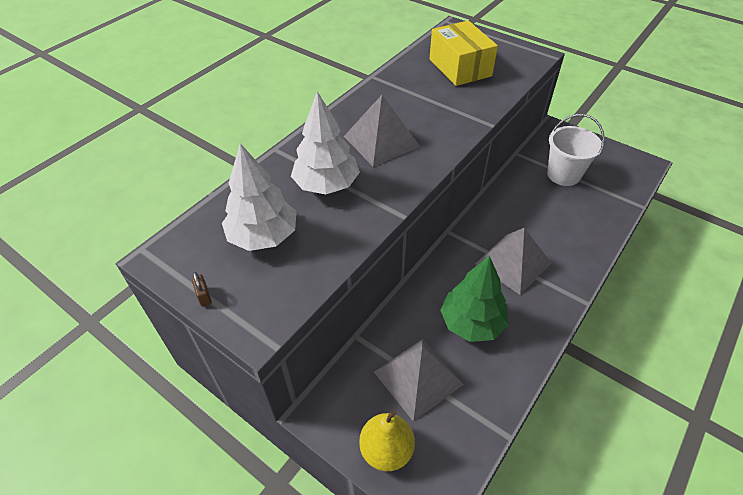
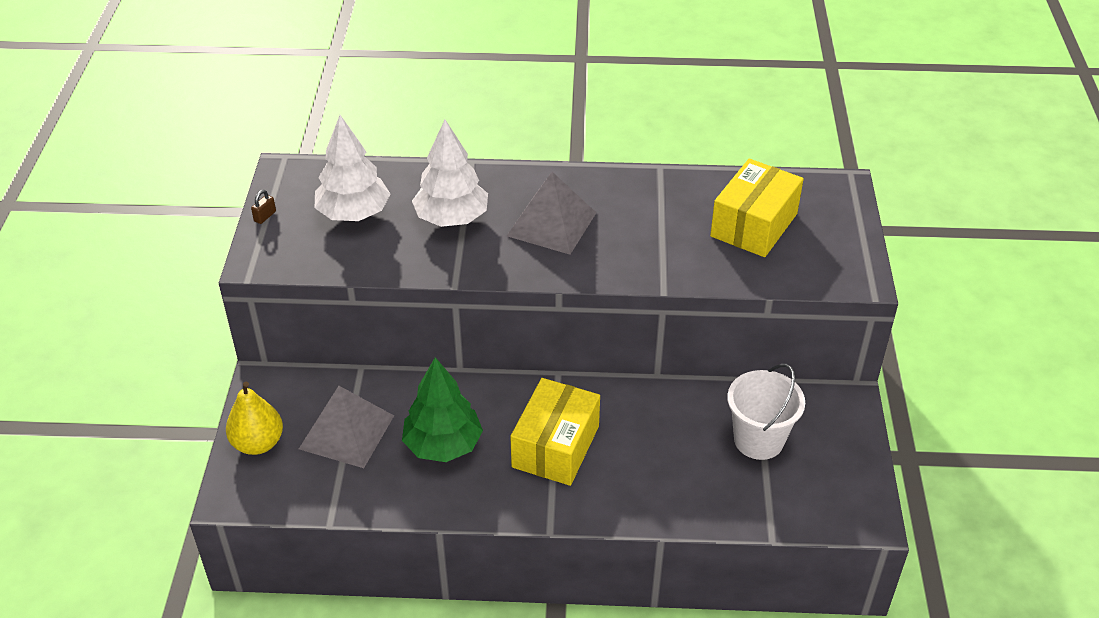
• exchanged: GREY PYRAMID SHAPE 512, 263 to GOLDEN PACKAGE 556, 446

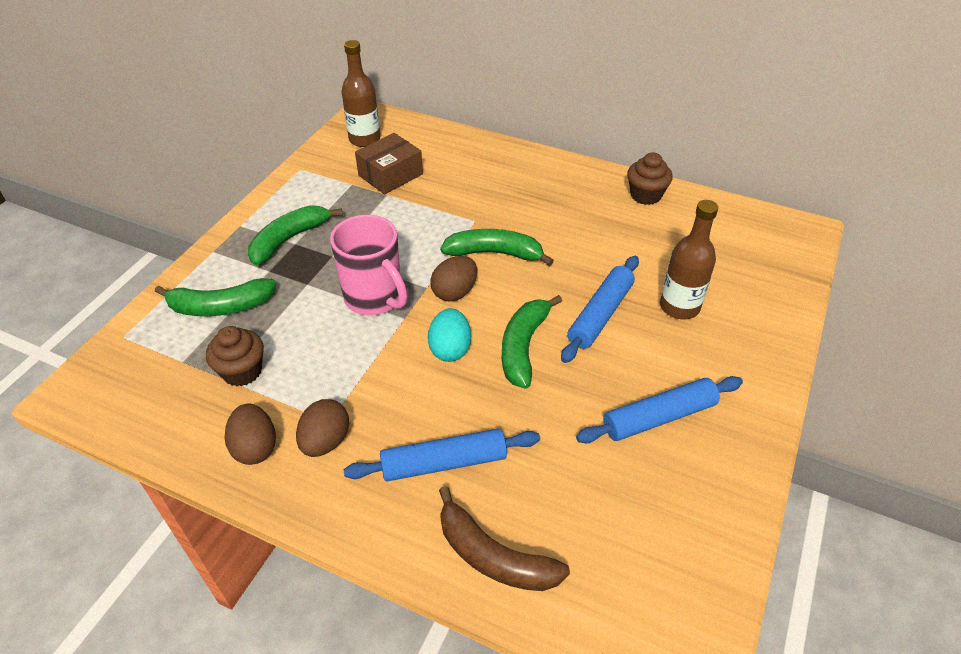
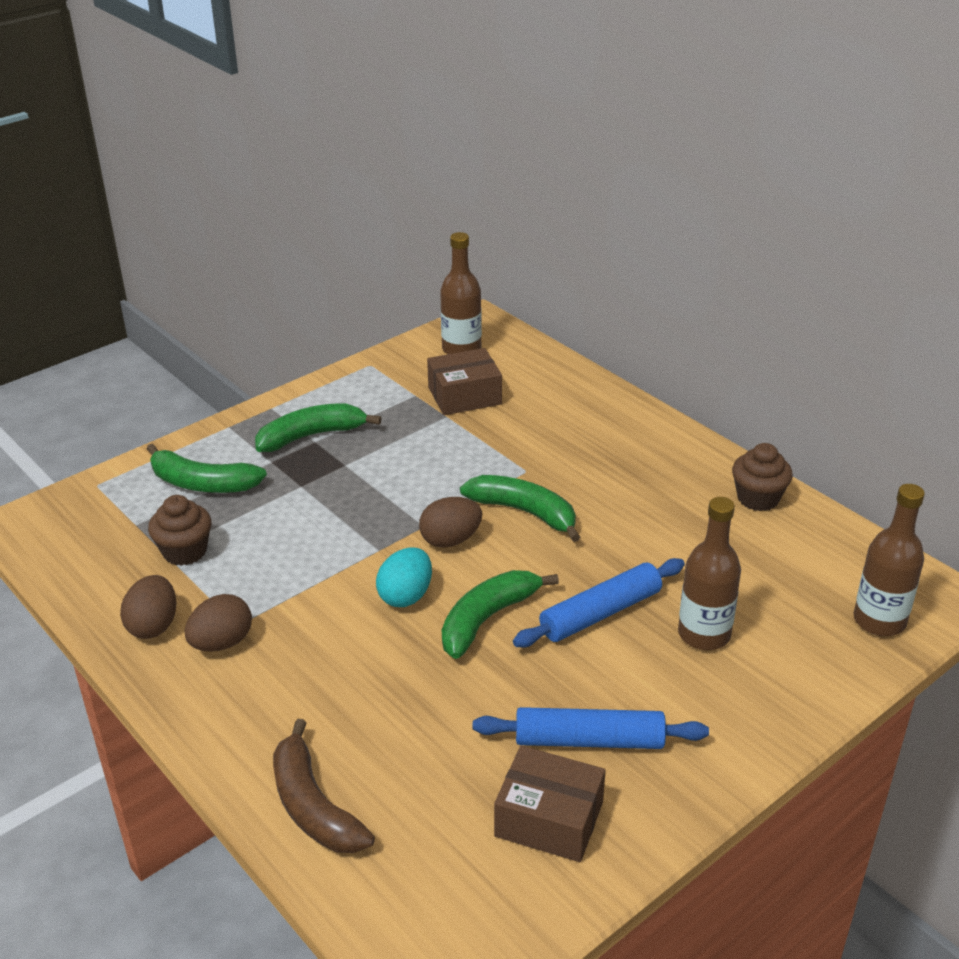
• missing: ROSE-PINK MUG 375, 298
• missing: BLUE DOUGH ROLLER 444, 463
• appeared: DARK BROWN PACKAGE 549, 819
• appeared: DARK BROWN BOTTLE 879, 621

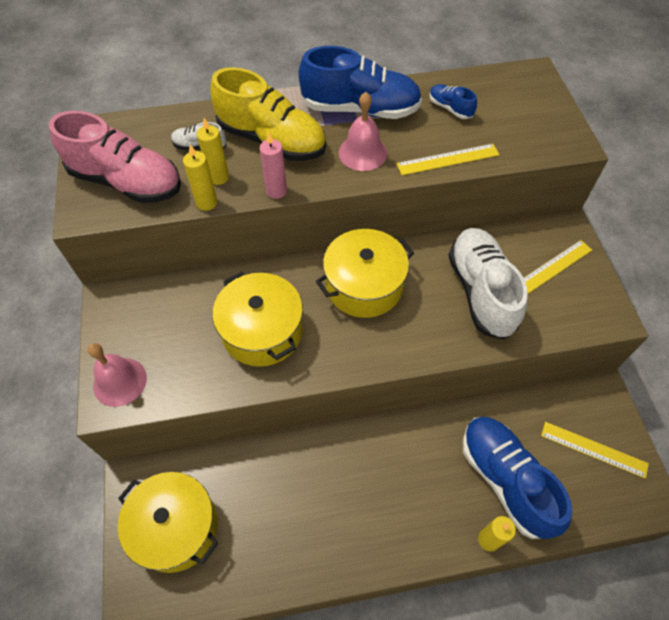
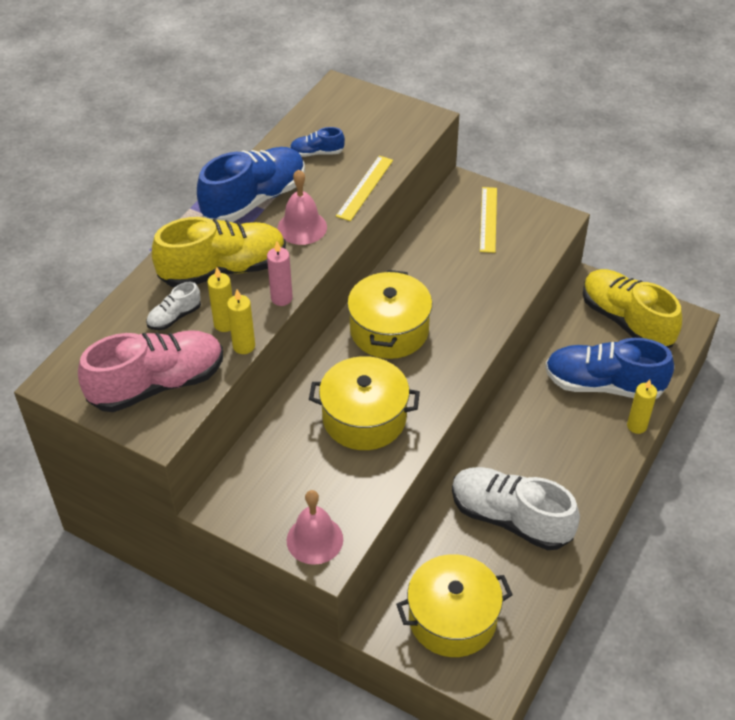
• relocated: WHITE LACE-UP SHOE 481, 291 to 510, 518
• exchanged: GOLDEN MEASURING STICK 593, 449 to GOLDEN LACE-UP SHOE 626, 321

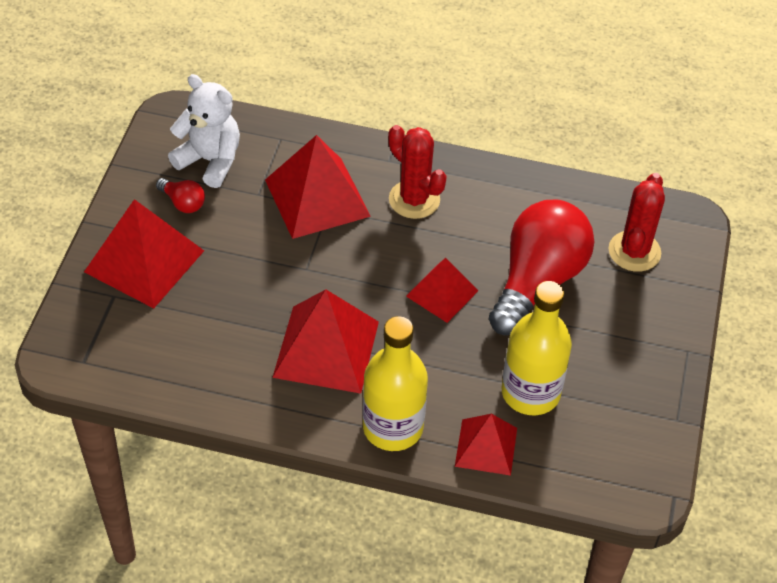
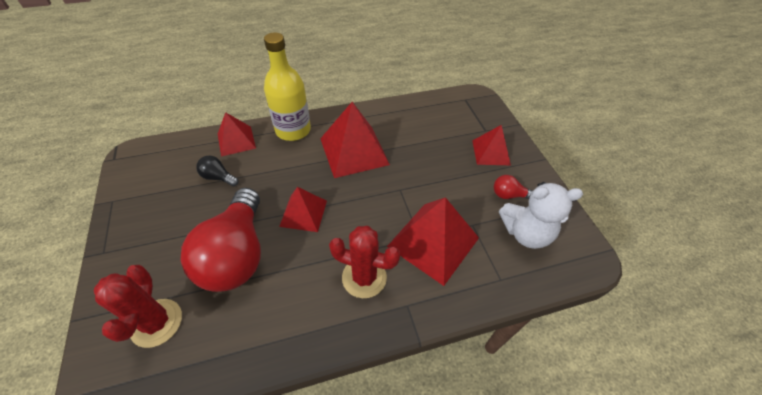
• exchanged: GOLDEN BOTTLE 530, 393 to EBONY BULB 218, 177
• size: RED PYRAMID SHAPE 144, 261 = 491, 152 x0.60

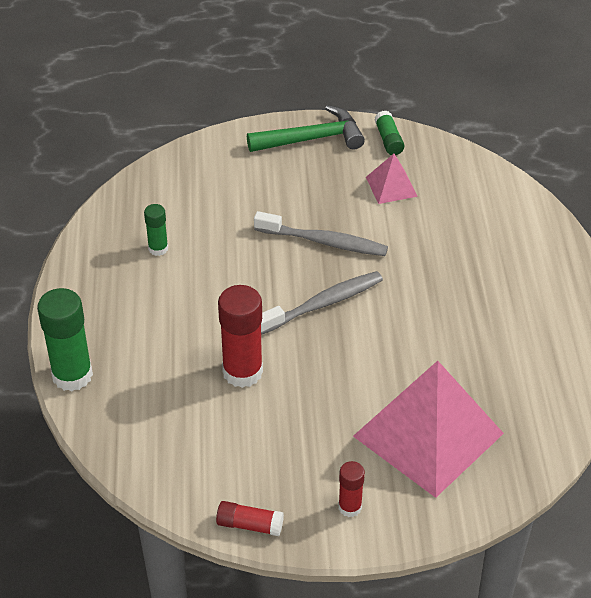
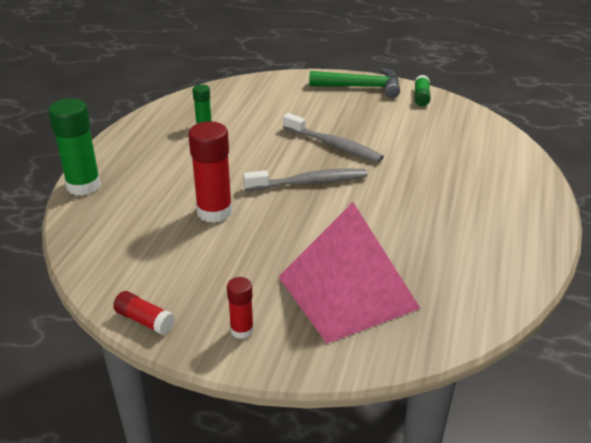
• missing: ROSE-PINK PYRAMID SHAPE 391, 186

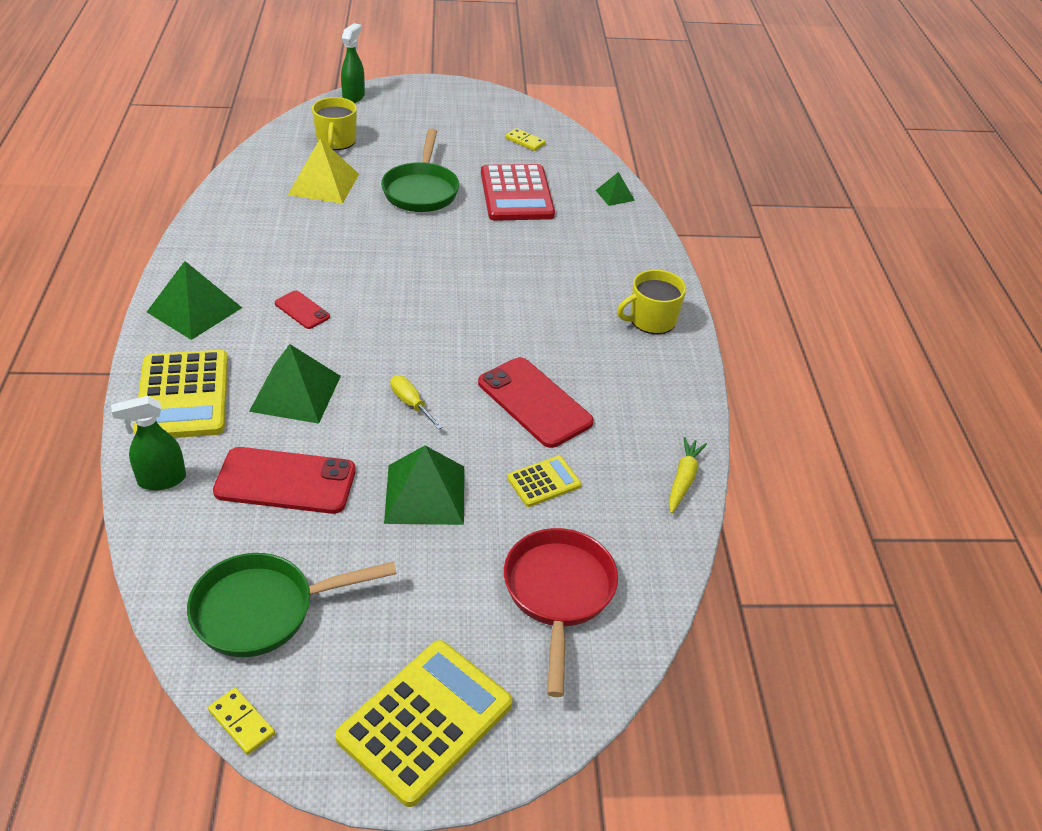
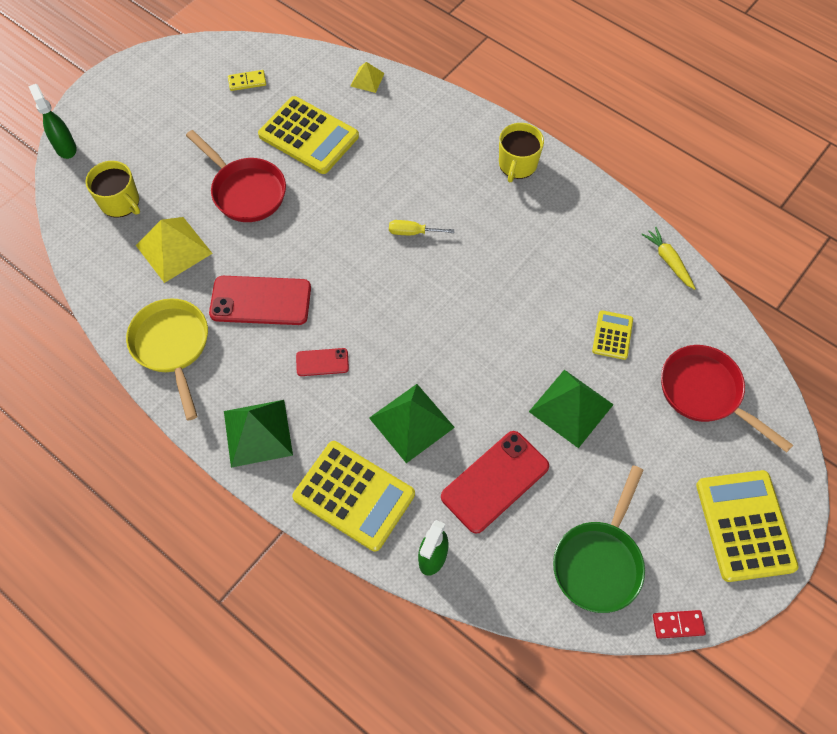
• appeared: GOLDEN SKILLET 172, 347
• relocated: GOLDEN FLAT SCREWDRIVER 411, 403 to 412, 232
• relocated: RED SMARTPHONE 534, 402 to 260, 301
• colour: GOLDEN DOMINO PIECE 242, 722 to RED DOMINO PIECE 678, 624
• colour: EMERALD SKILLET 421, 190 to RED SKILLET 245, 191
• colour: RED CALCULATOR 516, 194 to GOLDEN CALCULATOR 308, 136
• colour: EMERALD PYRAMID SHAPE 615, 195 to GOLDEN PYRAMID SHAPE 367, 79

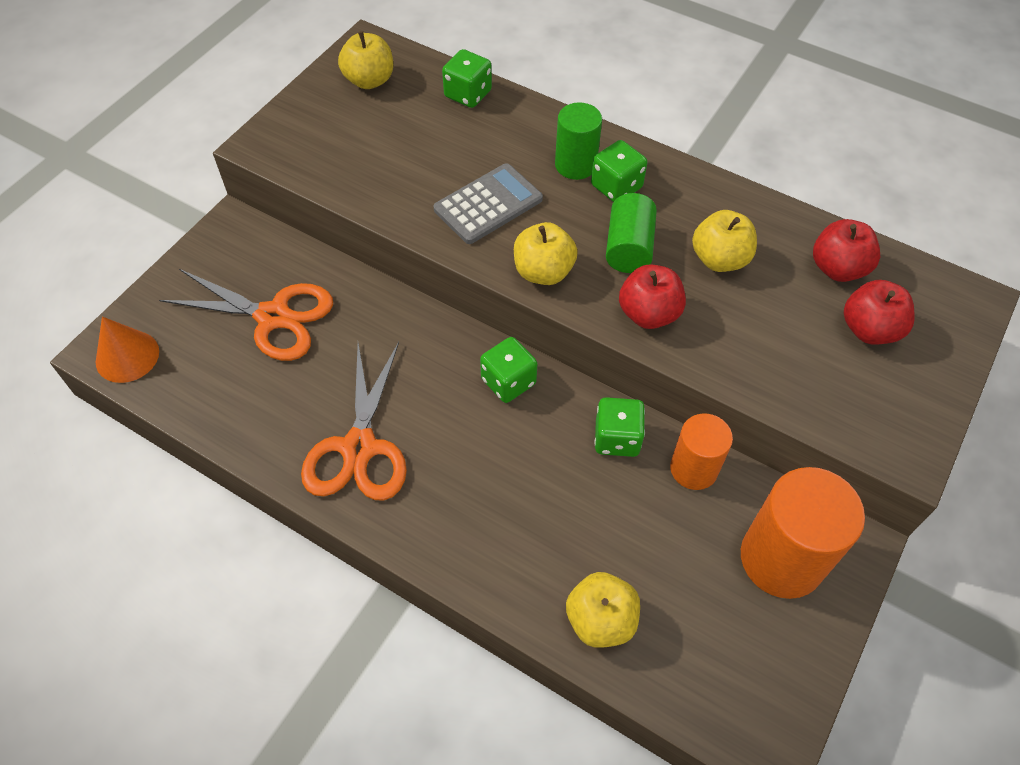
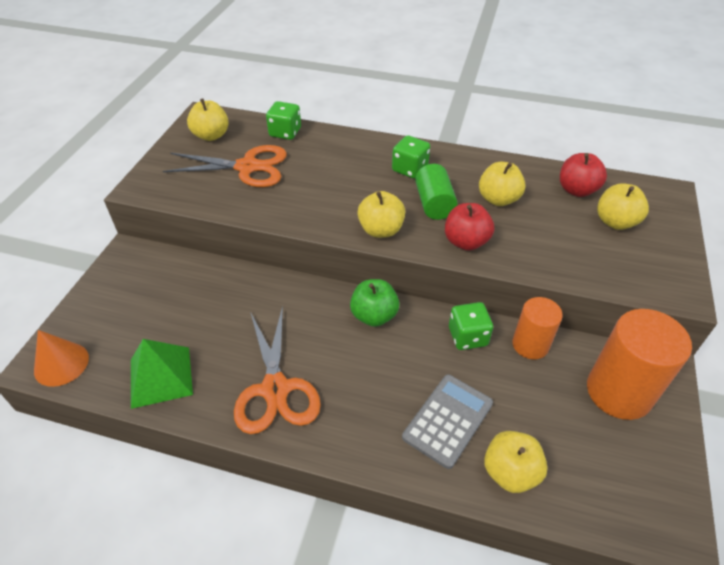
• missing: EMERALD SOLID CYLINDER 575, 165
• appeared: EMERALD PYRAMID SHAPE 161, 376
• relocated: ORANGE-COLOURED PAIR OF SCISSORS 273, 317 to 247, 167
• relocated: GREY CALCULATOR 488, 204 to 448, 420
• exchanged: EMERALD DICE 508, 382 to EMERALD APPLE FRUIT 374, 316
• colour: RED APPLE FRUIT 869, 329 to GOLDEN APPLE FRUIT 615, 222

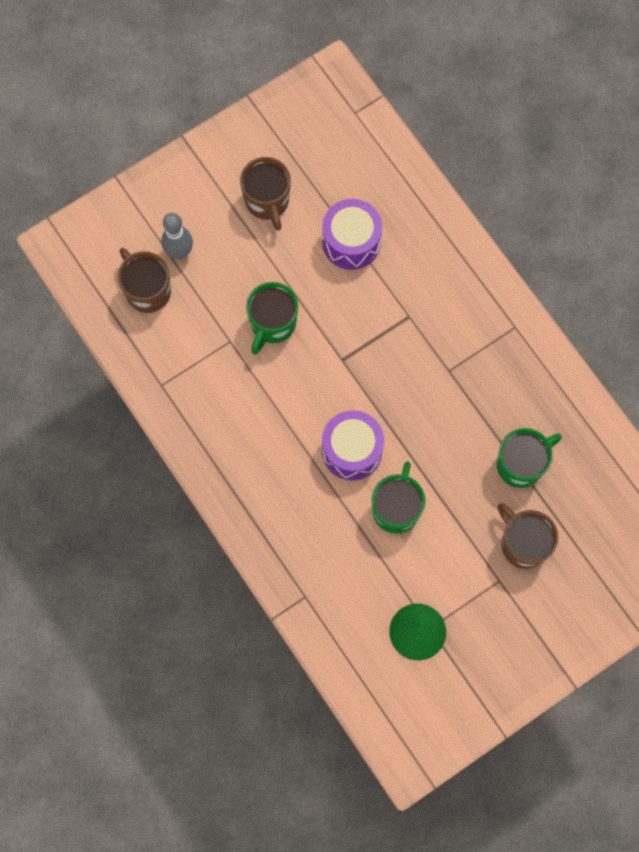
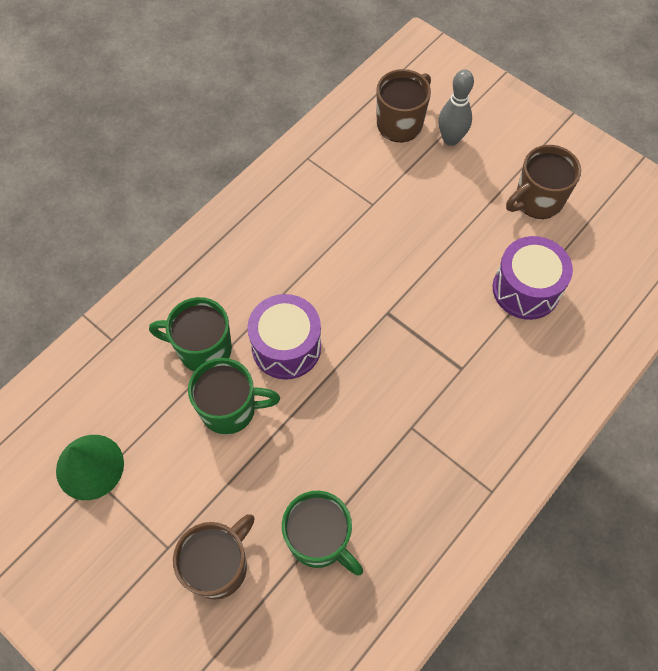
• relocated: EMERALD MUG 272, 324 to 203, 349

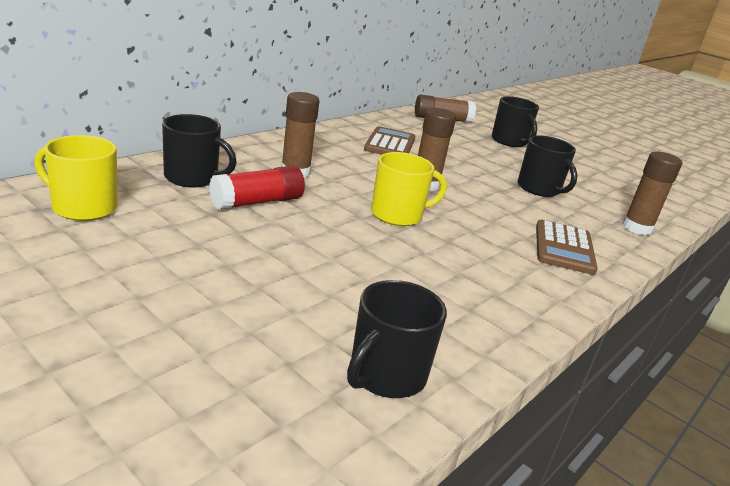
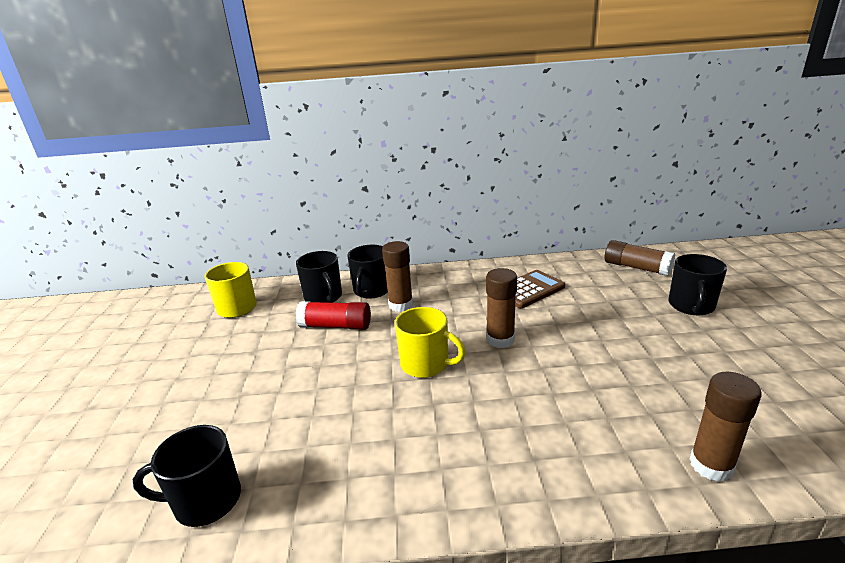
• missing: DARK BROWN CALCULATOR 564, 248
• relocated: EBONY MUG 539, 189 to 371, 290

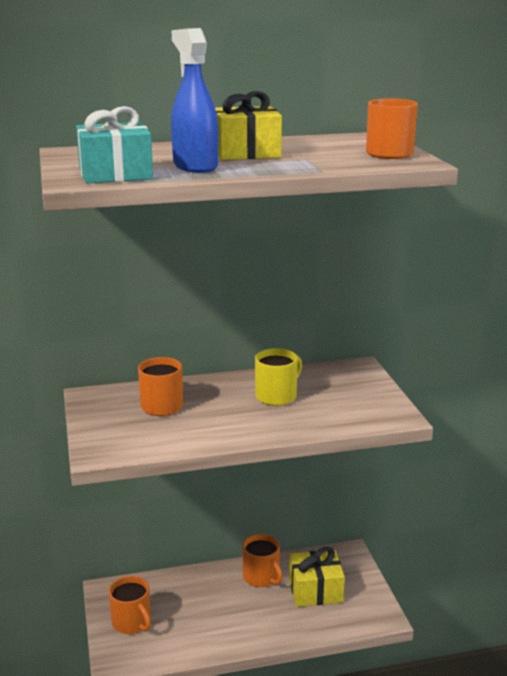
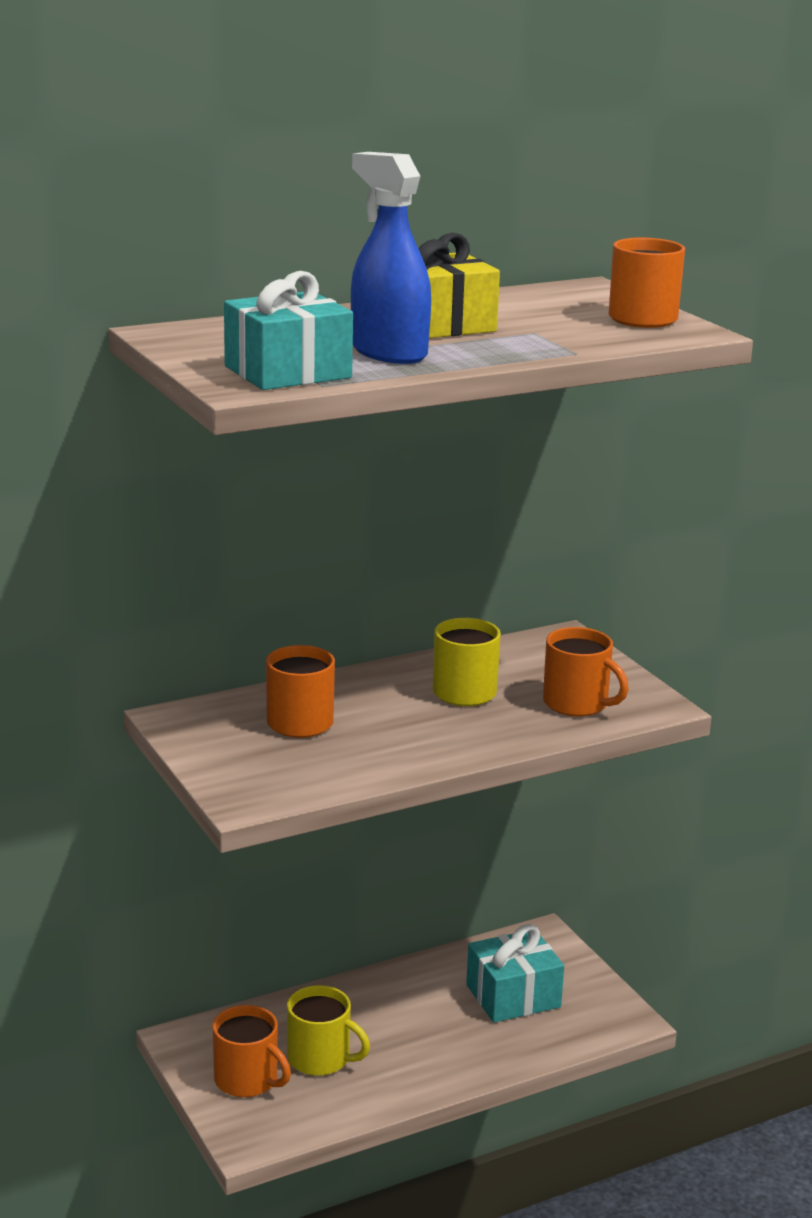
• appeared: GOLDEN MUG 320, 1059
• relocated: ORANGE-COLOURED MUG 262, 577 to 577, 704
• colour: GOLDEN WRAPPED GIFT 315, 590 to AQUA WRAPPED GIFT 513, 996

